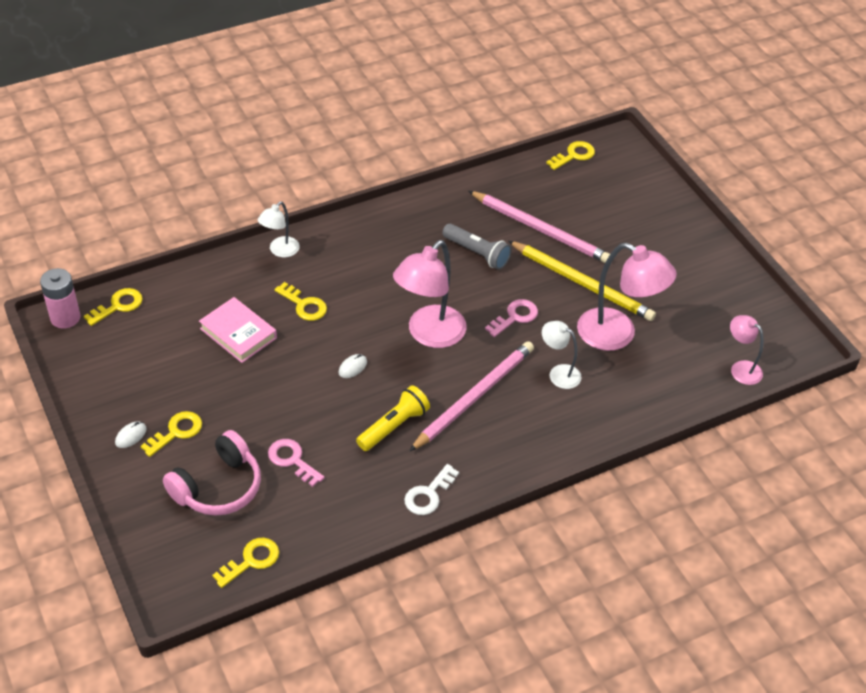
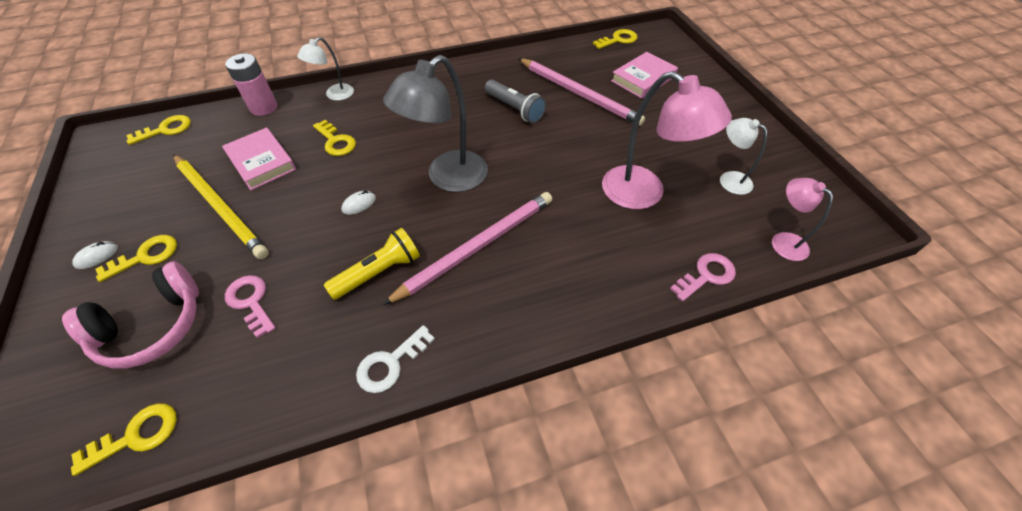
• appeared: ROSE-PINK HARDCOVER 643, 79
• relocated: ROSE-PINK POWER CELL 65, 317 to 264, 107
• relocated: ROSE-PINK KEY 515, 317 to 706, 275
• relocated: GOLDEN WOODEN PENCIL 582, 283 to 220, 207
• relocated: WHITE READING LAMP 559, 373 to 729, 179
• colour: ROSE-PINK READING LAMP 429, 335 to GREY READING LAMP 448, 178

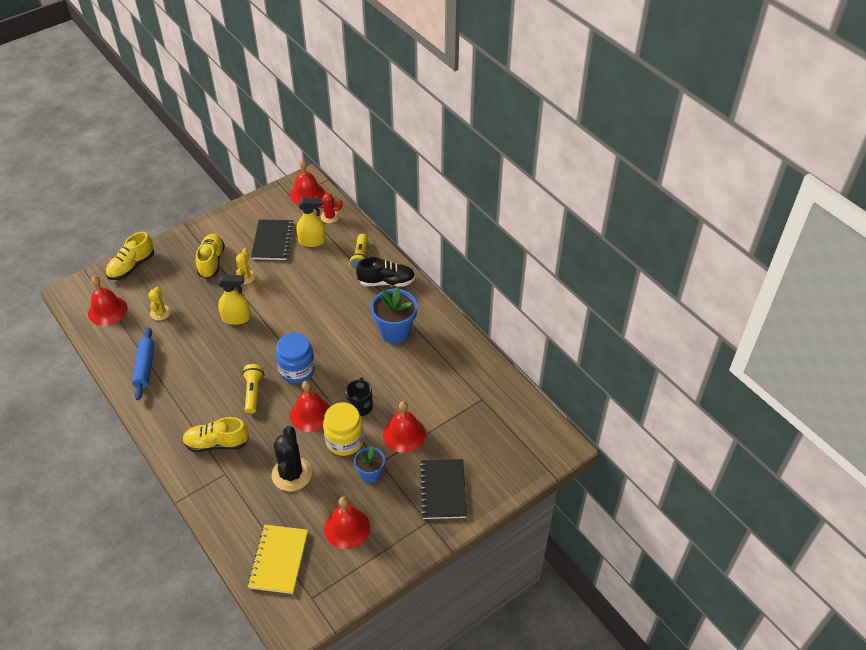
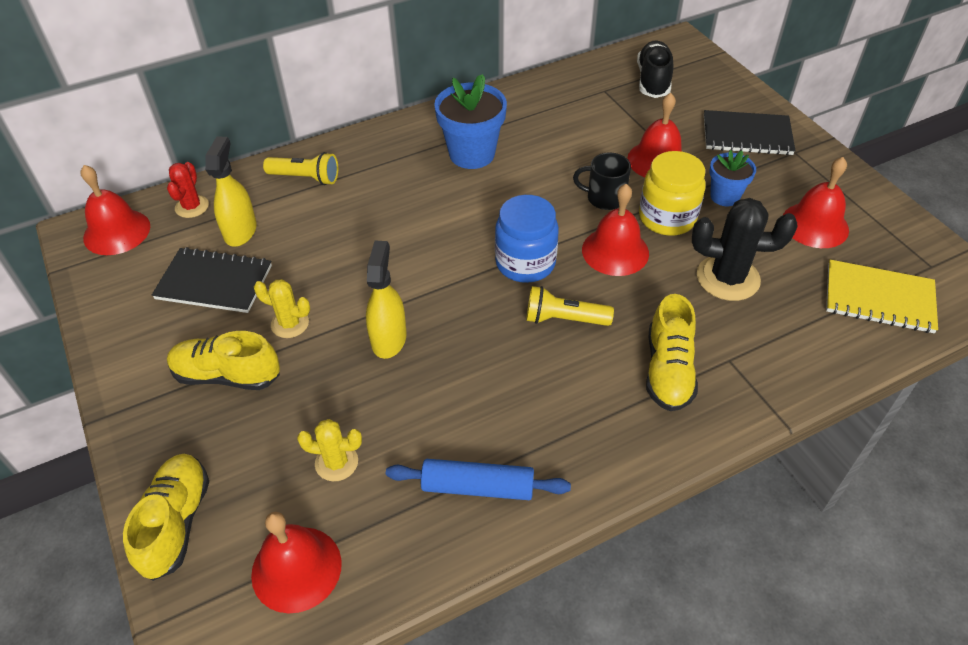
• relocated: EBONY LACE-UP SHOE 386, 282 to 653, 81
• spun: GOLDEN LACE-UP SHOE 131, 266 = 176, 523 135 degrees counterclockwise

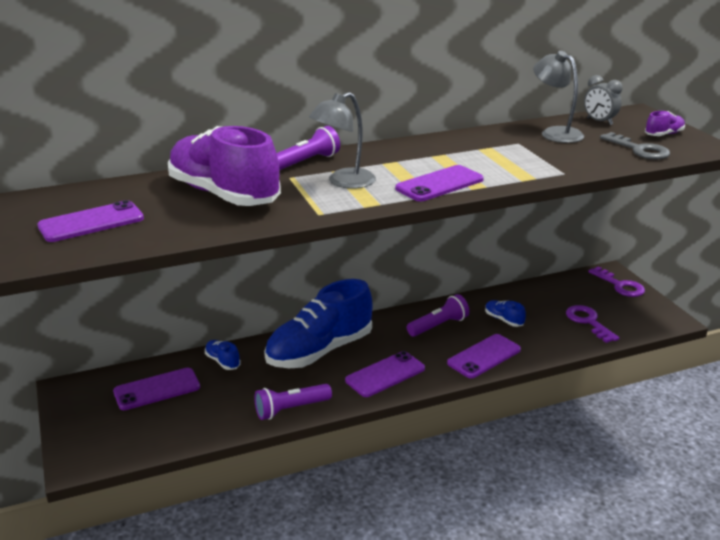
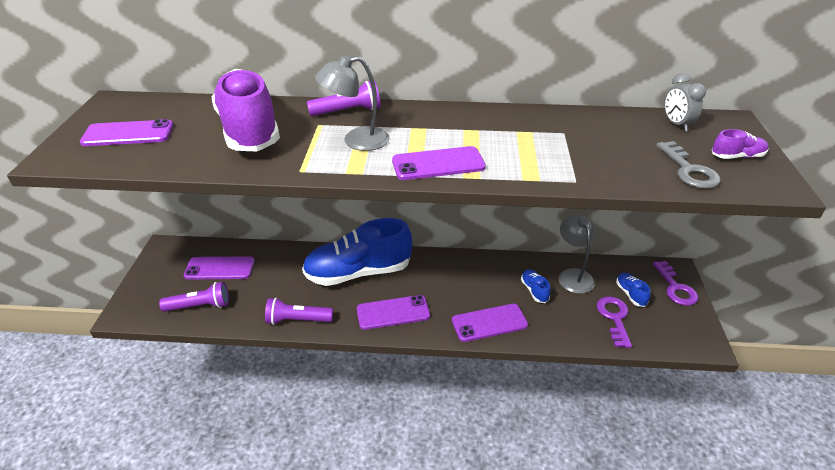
• relocated: BLUE LACE-UP SHOE 223, 361 to 630, 294
• relocated: PURPLE FLASHLIGHT 438, 326 to 199, 306
• relocated: GREY READING LAMP 555, 133 to 573, 275

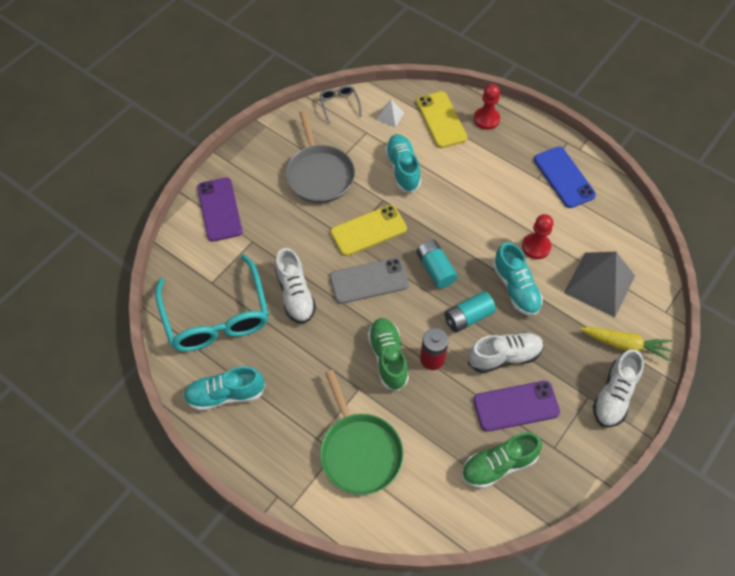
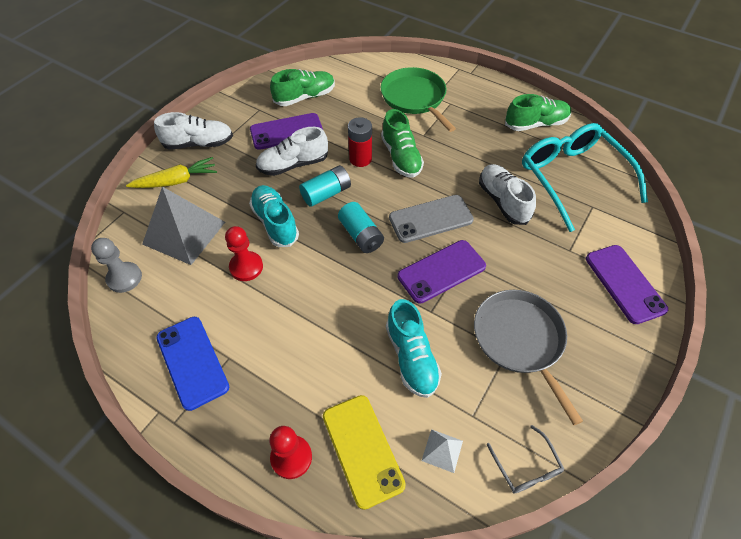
• appeared: GREY PAWN 124, 278
• colour: AQUA LACE-UP SHOE 225, 394 to EMERALD LACE-UP SHOE 536, 124
• colour: GOLDEN SMARTPHONE 368, 230 to PURPLE SMARTPHONE 441, 271
• spun: GOLDEN ROOT VEGETABLE 624, 344 = 176, 181 150 degrees clockwise
• spun: WHITE LACE-UP SHOE 614, 396 = 199, 143 60 degrees clockwise

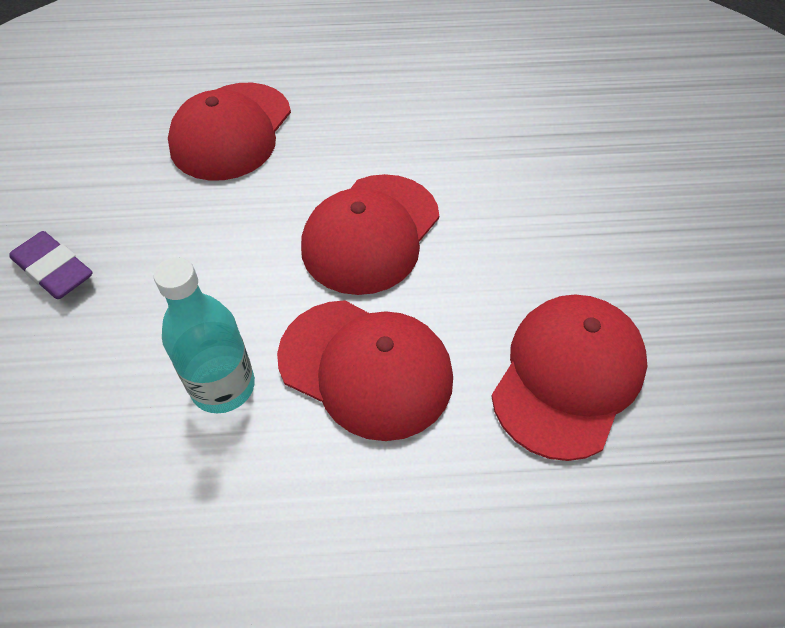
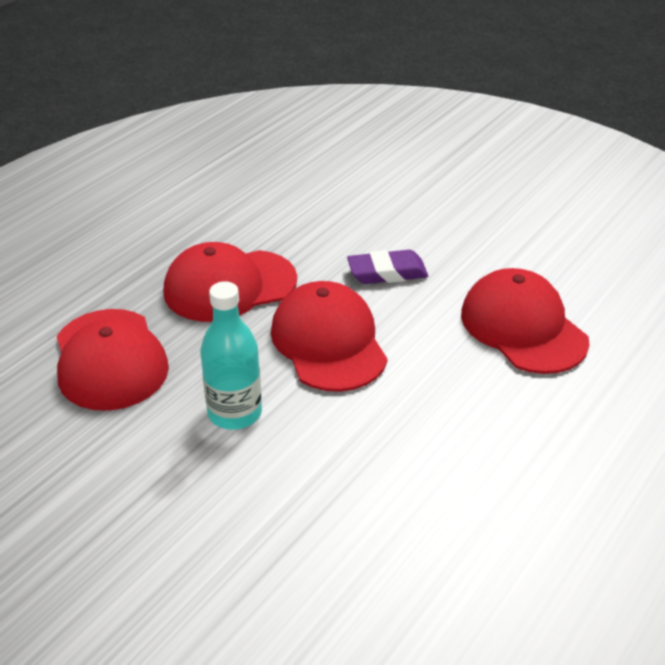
• relocated: PURPLE ERASER 54, 270 to 387, 272
• relocated: AQUA BOTTLE 223, 386 to 235, 413

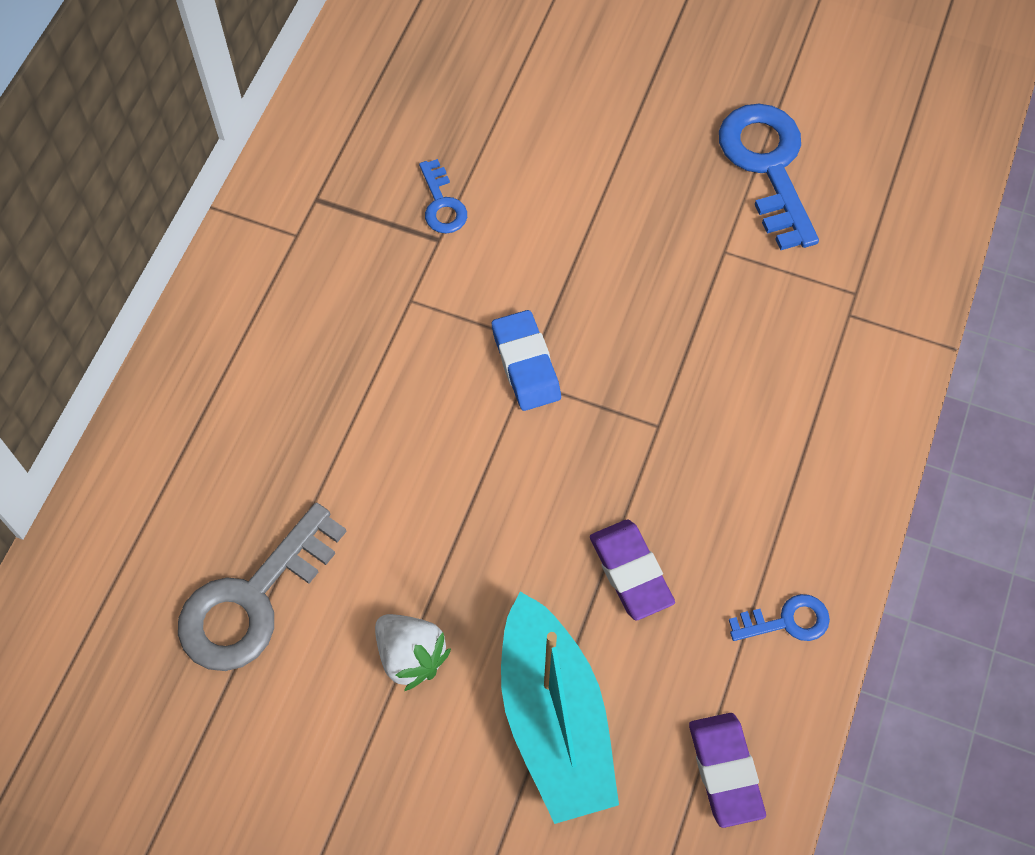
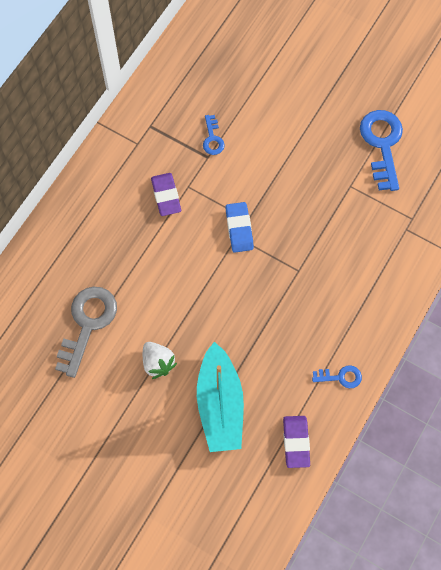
• relocated: PURPLE ERASER 631, 572 to 166, 196
• spun: GREY KEY 252, 600 = 87, 324 150 degrees clockwise

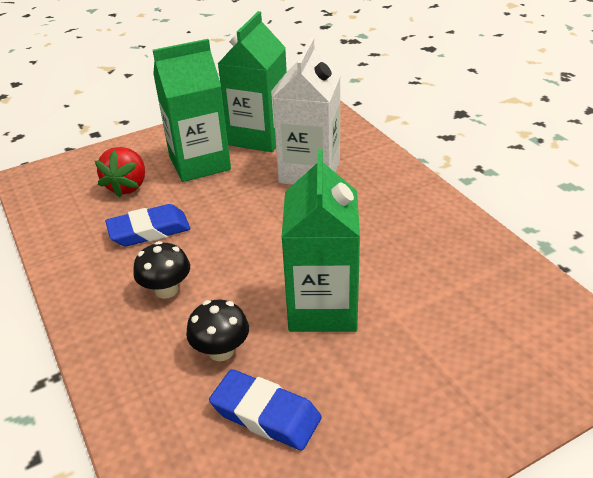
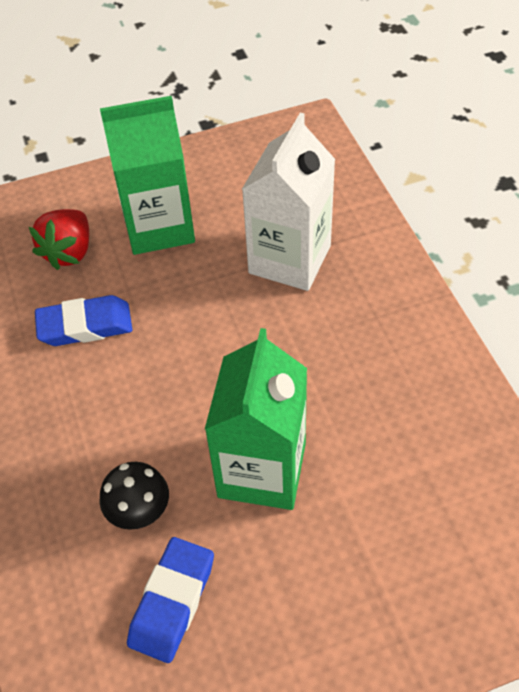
• missing: EBONY MUSHROOM 166, 290
• missing: EMERALD CARTON 259, 137
• spun: BLUE ERASER 266, 414 = 172, 602 75 degrees clockwise

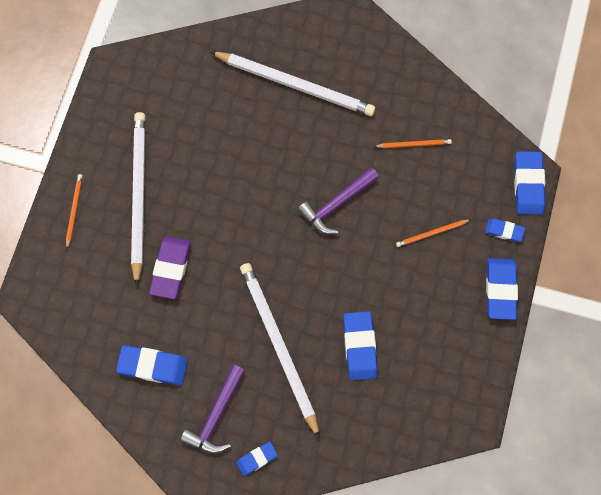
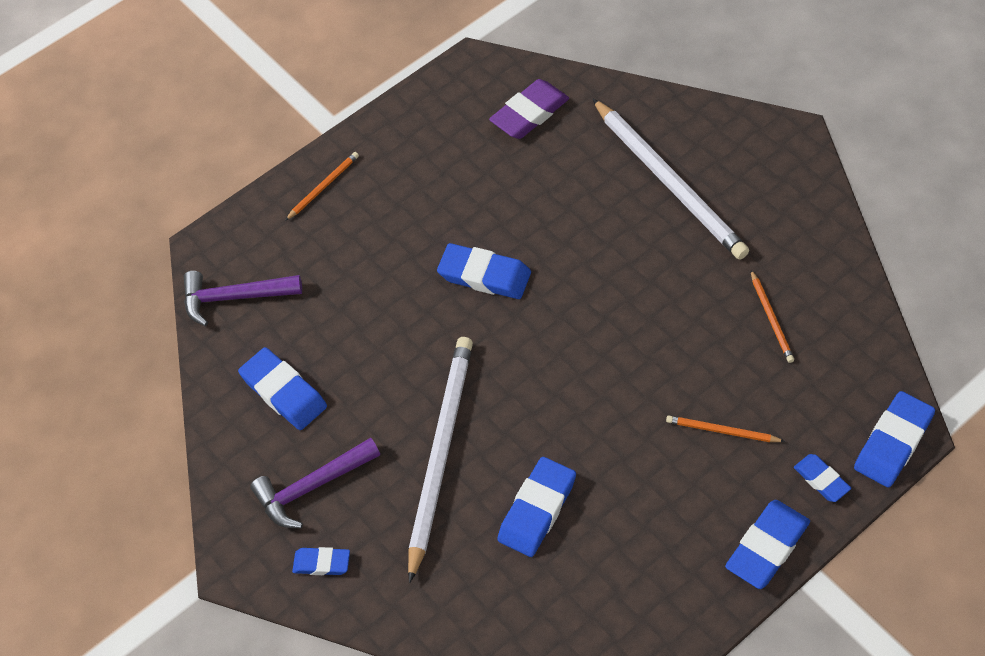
• missing: WHITE WOODEN PENCIL 139, 195
• appeared: BLUE ERASER 484, 275
• relocated: PURPLE ERASER 171, 269 to 529, 113
• relocated: PURPLE HAMMER 337, 204 to 235, 298
• spun: ORANGE-COLOURED WOODEN PENCIL 414, 144 = 771, 318 45 degrees clockwise

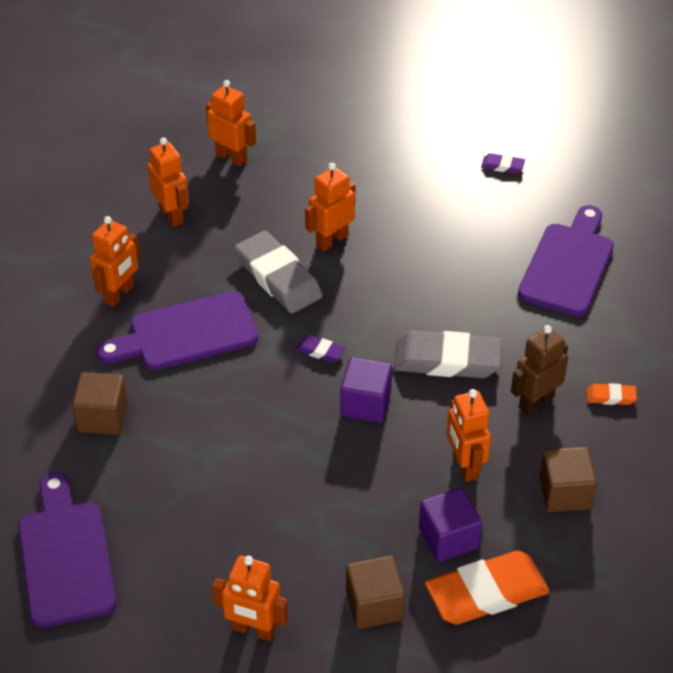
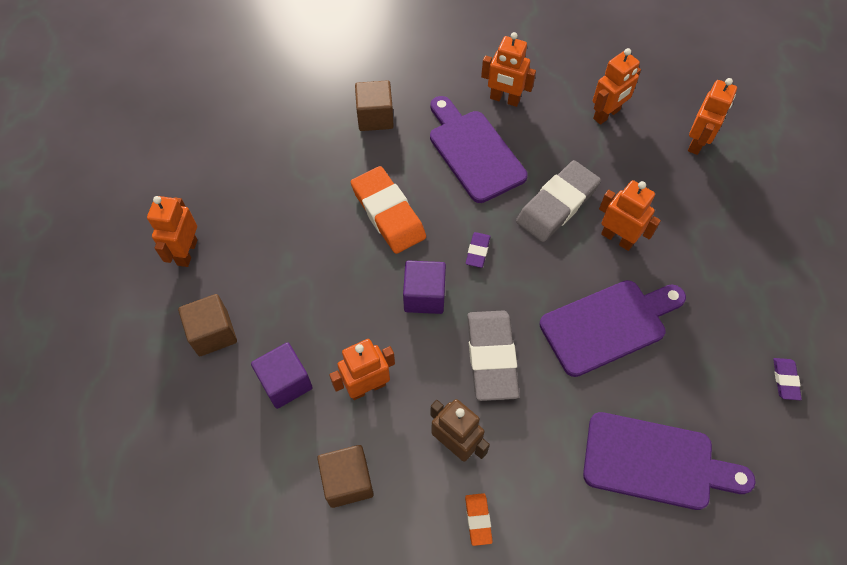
• relocated: PURPLE BREAD BOARD 65, 557 to 608, 325
• relocated: ORANGE-COLOURED ERASER 486, 593 to 388, 213

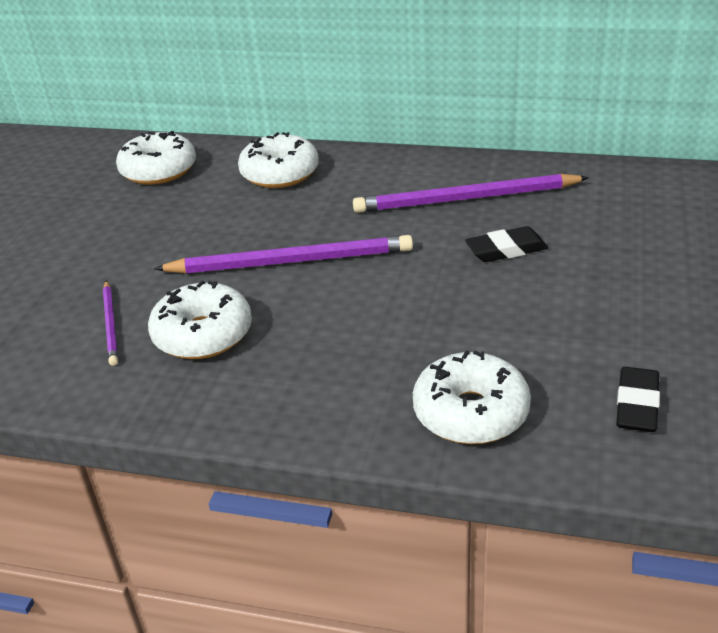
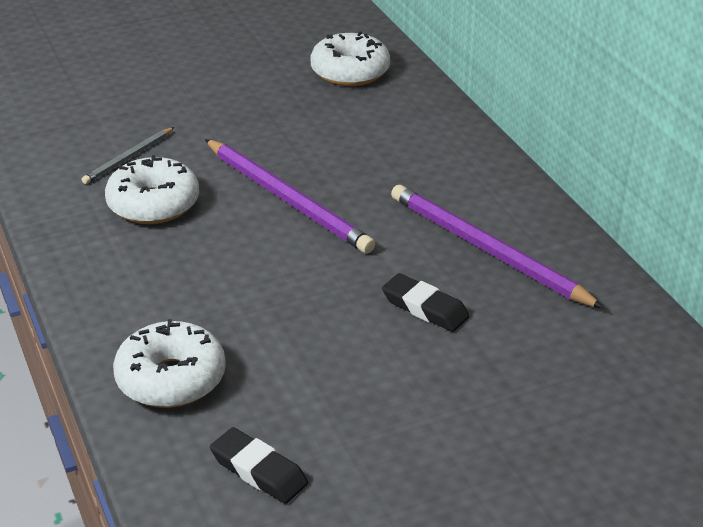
• missing: WHITE DOUGHNUT 280, 173
• colour: PURPLE WOODEN PENCIL 111, 325 to GREY WOODEN PENCIL 128, 158
• spun: EBONY ERASER 637, 405 = 259, 471 60 degrees clockwise

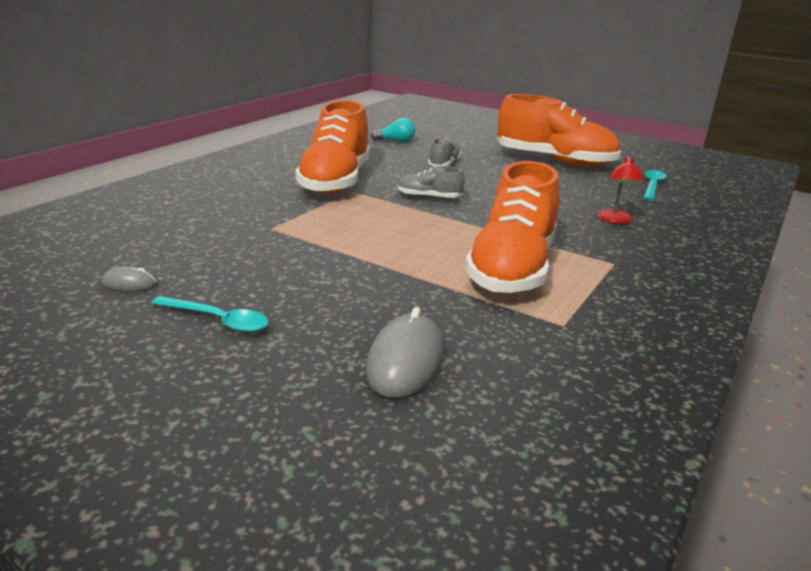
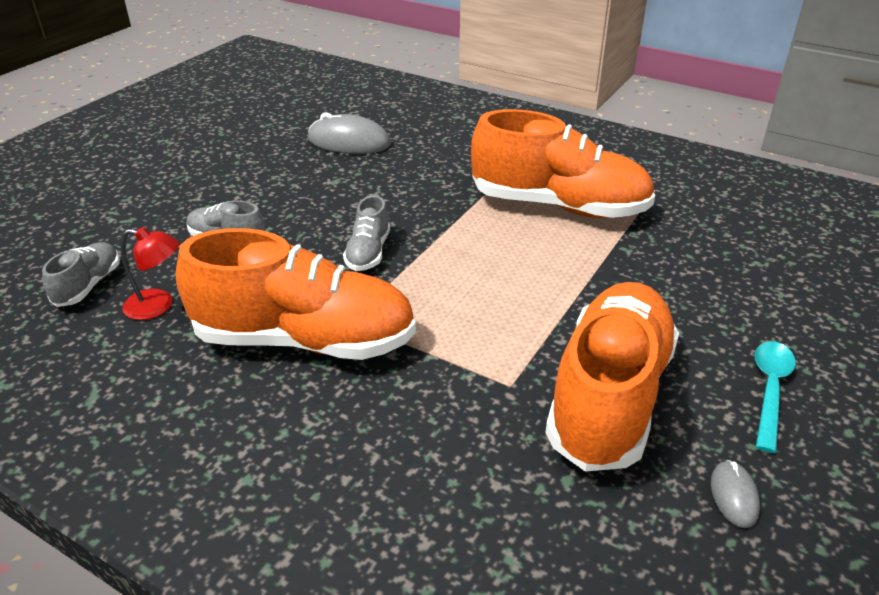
• missing: AQUA TEASPOON 652, 186
• relocated: GREY PC MOUSE 405, 361 to 349, 142
• relocated: ORANGE-COLOURED LACE-UP SHOE 554, 161 to 609, 396
• relocated: RED READING LAMP 615, 220 to 158, 306
• exchanged: AQUA BULB 396, 141 to GREY LACE-UP SHOE 88, 285

